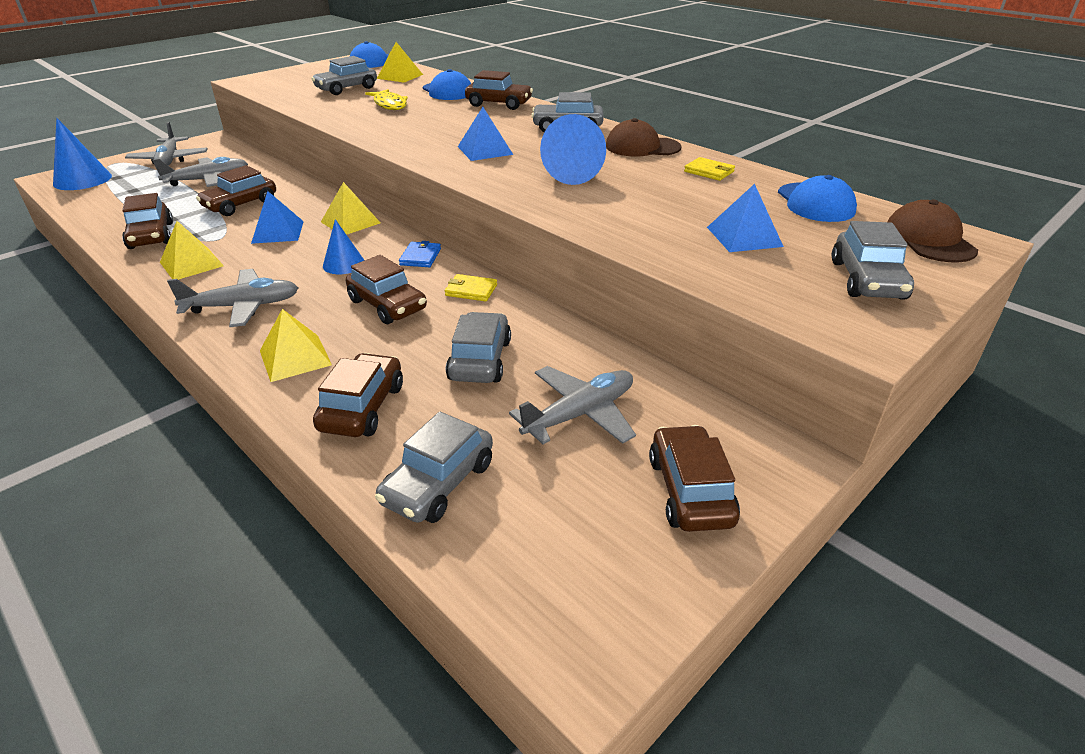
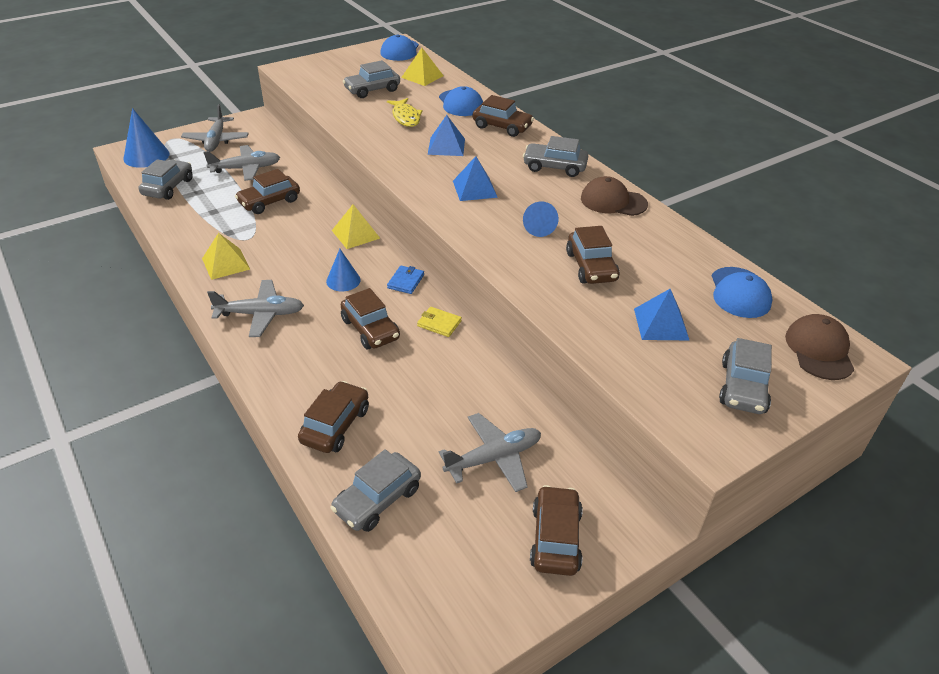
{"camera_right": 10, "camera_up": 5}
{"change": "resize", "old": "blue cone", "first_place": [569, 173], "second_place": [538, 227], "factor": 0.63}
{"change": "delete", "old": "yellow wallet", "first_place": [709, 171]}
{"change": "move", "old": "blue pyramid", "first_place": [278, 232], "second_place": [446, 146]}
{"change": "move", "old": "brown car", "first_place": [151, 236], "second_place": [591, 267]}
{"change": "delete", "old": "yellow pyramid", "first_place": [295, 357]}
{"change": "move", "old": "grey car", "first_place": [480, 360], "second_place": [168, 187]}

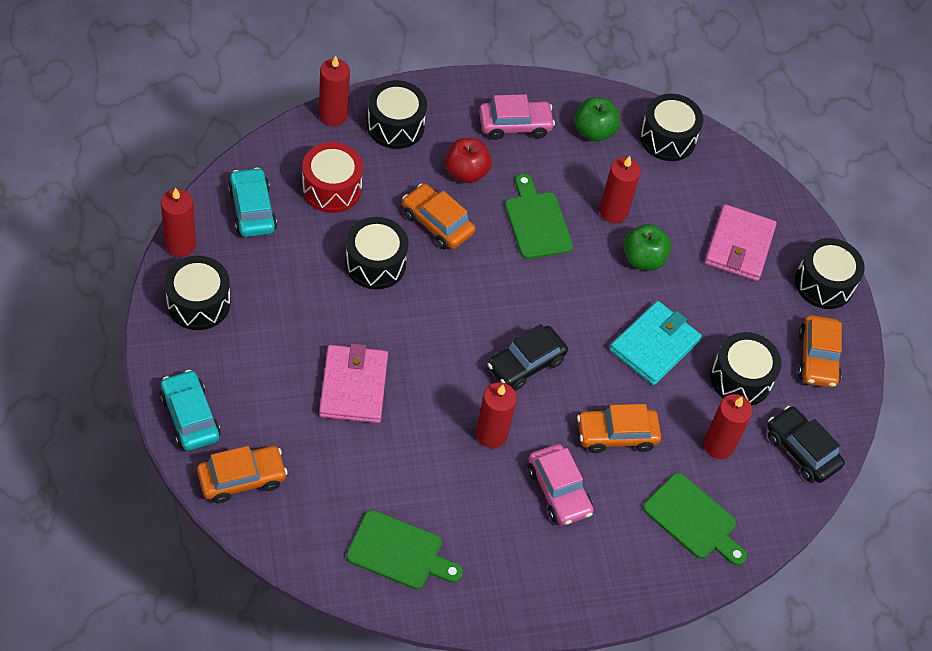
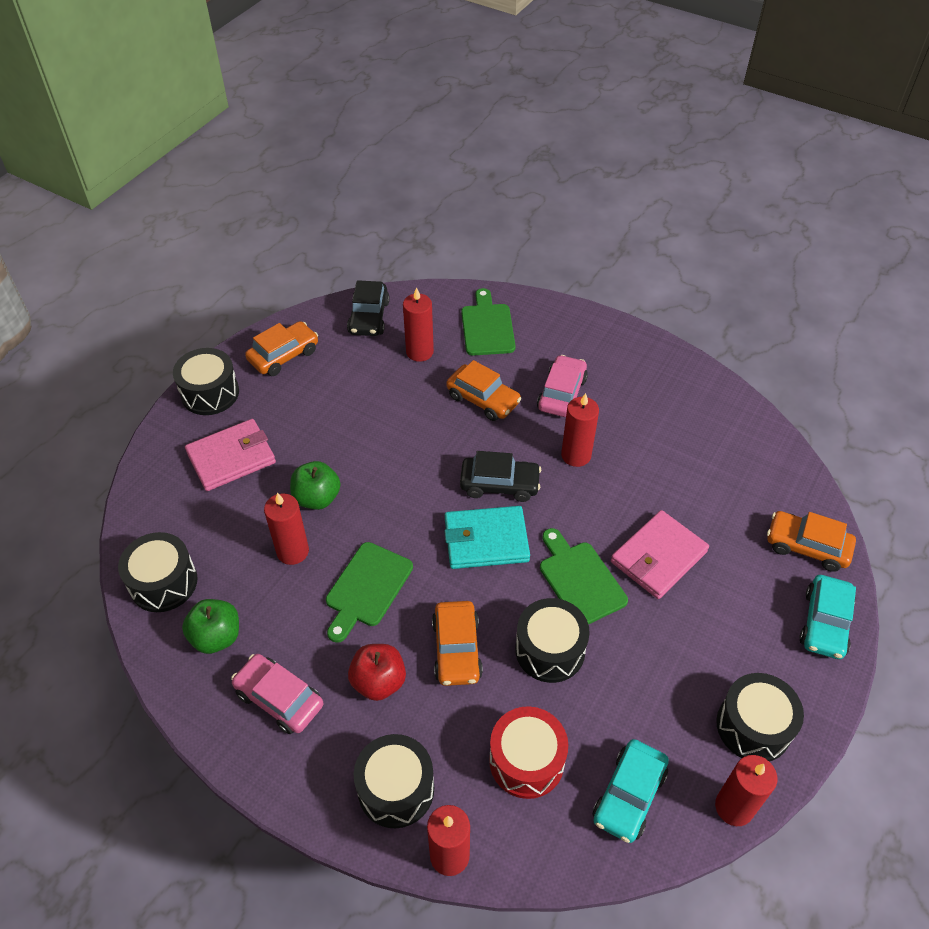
{"camera_right": -130, "camera_up": -5}
{"change": "move", "old": "turquoise wallet", "first_place": [654, 345], "second_place": [486, 540]}
{"change": "delete", "old": "black drum", "first_place": [740, 379]}
{"change": "move", "old": "green cutting board", "first_place": [399, 552], "second_place": [579, 579]}

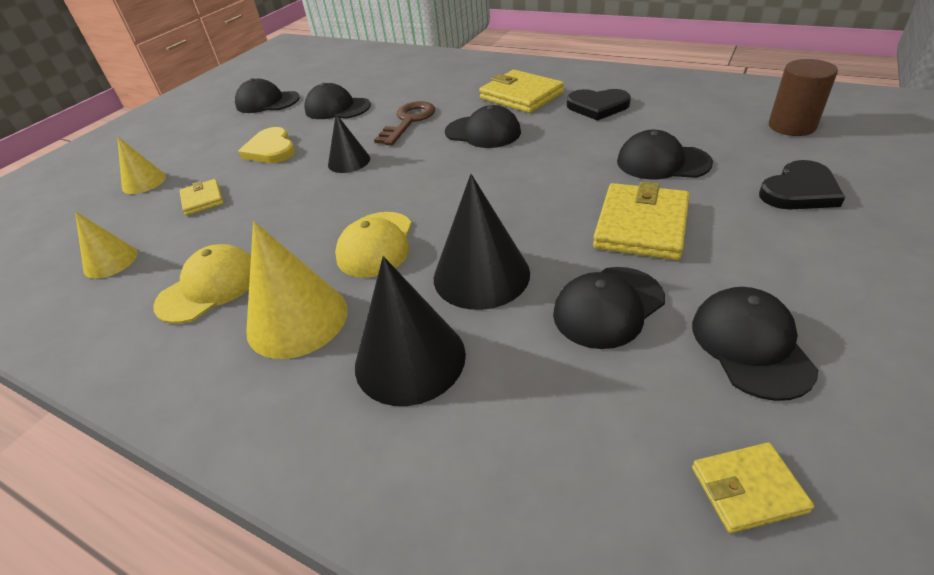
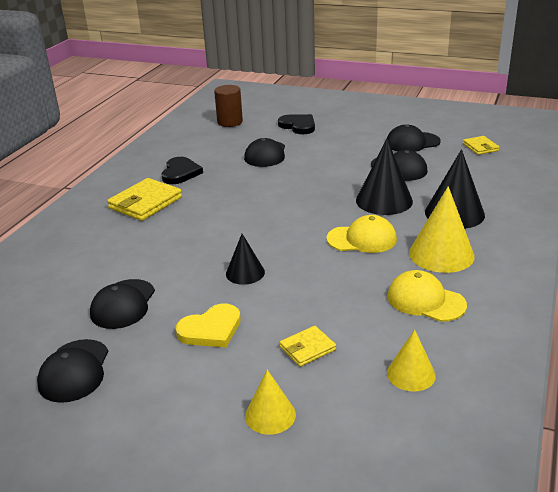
{"camera_right": -100, "camera_up": -10}
{"change": "delete", "old": "brown key", "first_place": [408, 121]}
{"change": "delete", "old": "black cap", "first_place": [483, 132]}
{"change": "delete", "old": "yellow wallet", "first_place": [641, 226]}

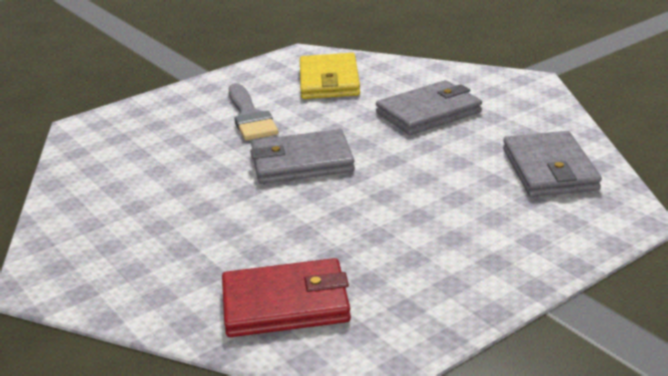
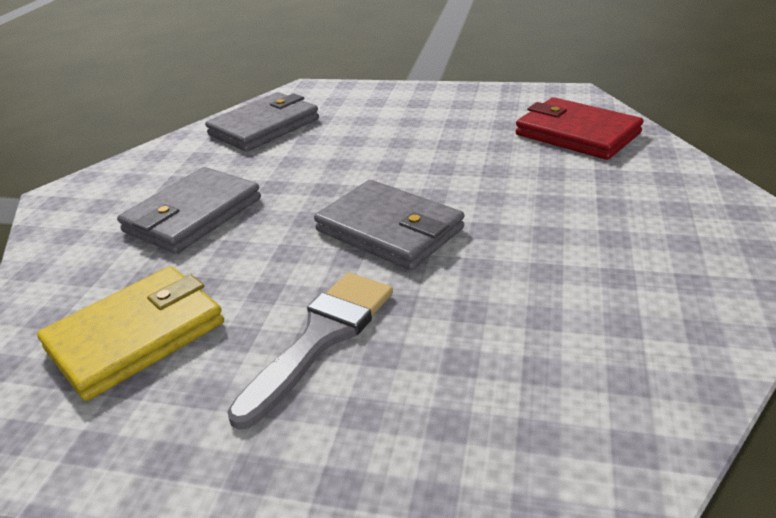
{"camera_right": -130, "camera_up": 5}
{"change": "rotate", "old": "grey wallet", "first_place": [428, 113], "second_place": [193, 215], "degrees": -75}

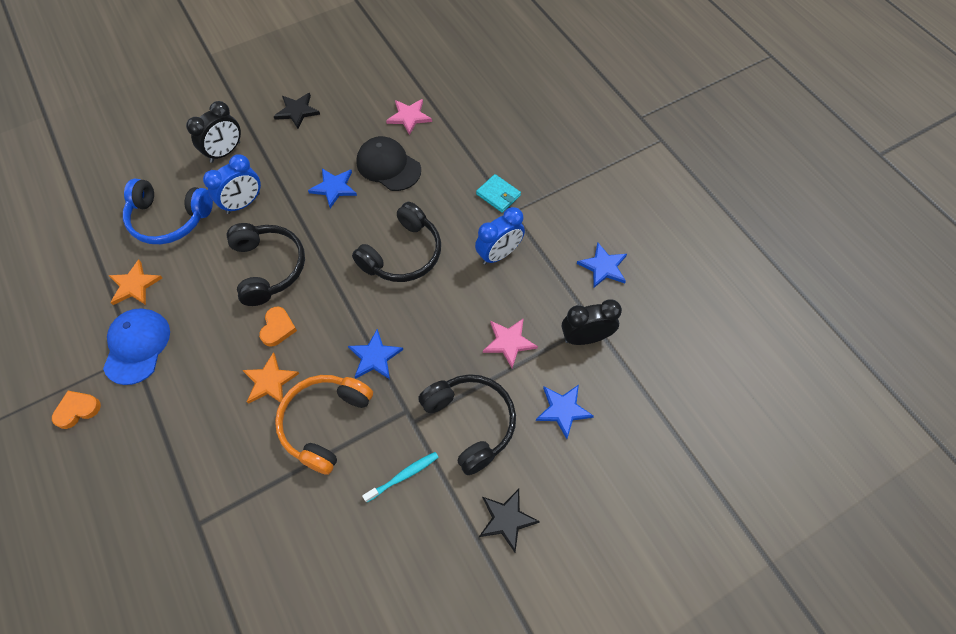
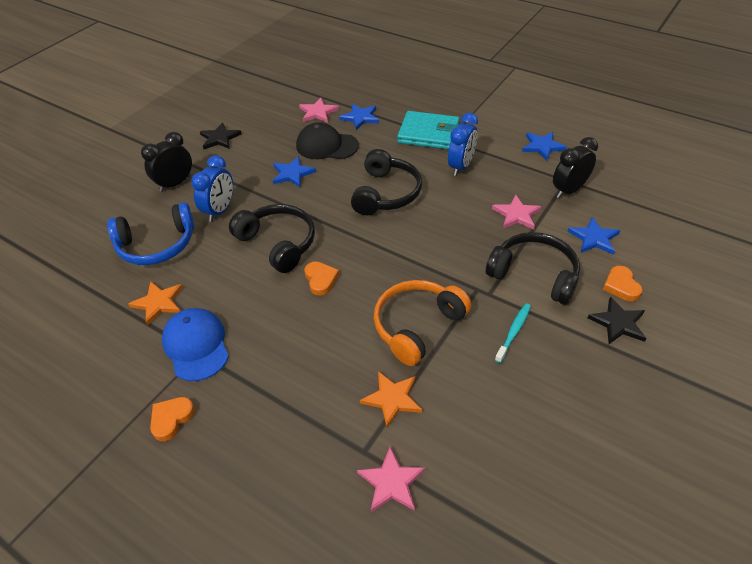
{"camera_right": -25, "camera_up": -15}
{"change": "rotate", "old": "black clock", "first_place": [225, 152], "second_place": [175, 184], "degrees": -150}
{"change": "resize", "old": "turquoise wallet", "first_place": [498, 195], "second_place": [428, 133], "factor": 1.79}
{"change": "move", "old": "blue star", "first_place": [375, 357], "second_place": [360, 118]}
{"change": "move", "old": "orange star", "first_place": [270, 381], "second_place": [392, 399]}
{"change": "rotate", "old": "orange headphones", "first_place": [324, 423], "second_place": [417, 326], "degrees": 45}
{"change": "insert", "new": "orange heart", "second_place": [621, 286]}
{"change": "insert", "new": "pink star", "second_place": [391, 482]}

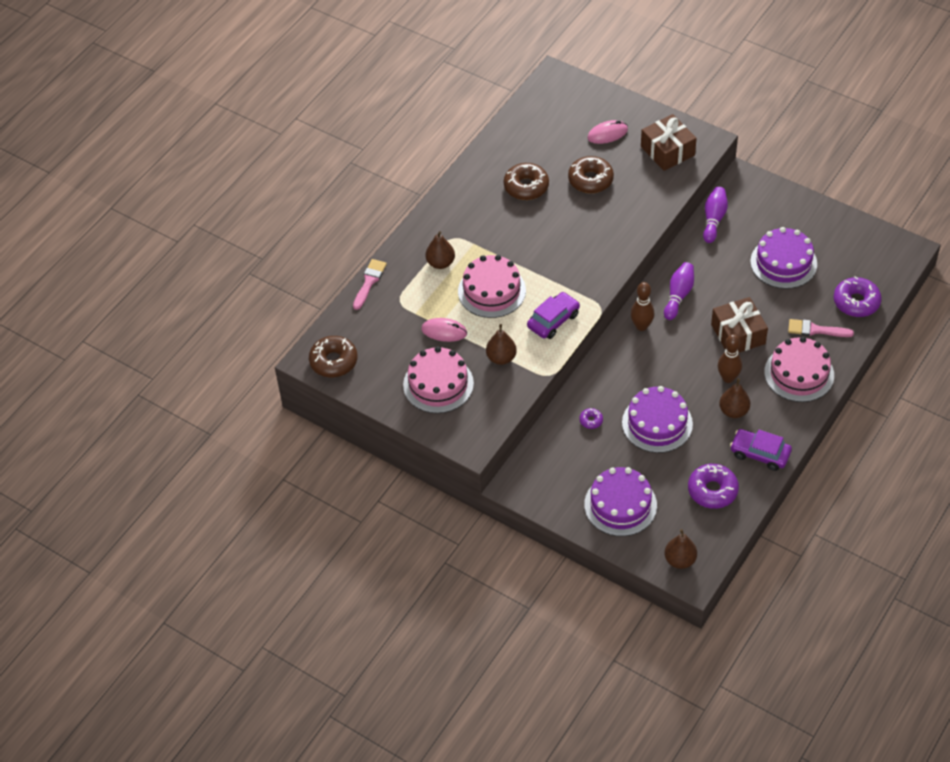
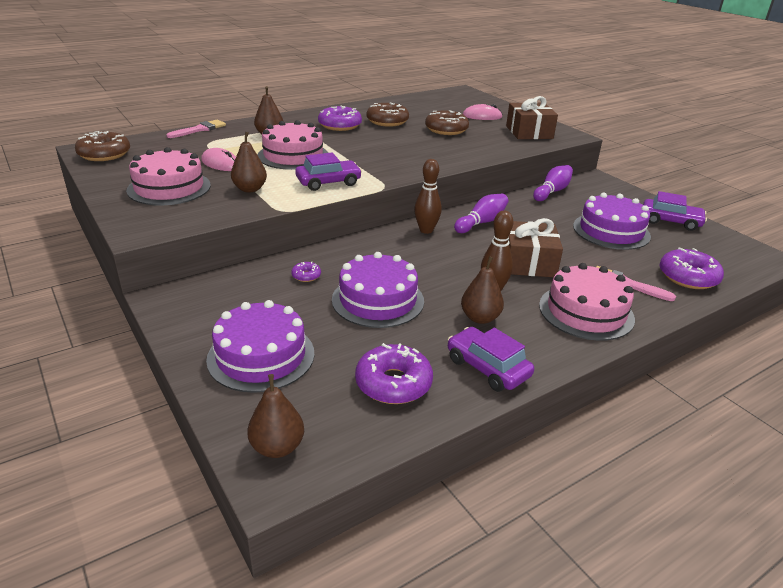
{"camera_right": 20, "camera_up": -20}
{"change": "insert", "new": "purple donut", "second_place": [340, 125]}
{"change": "insert", "new": "purple car", "second_place": [670, 221]}

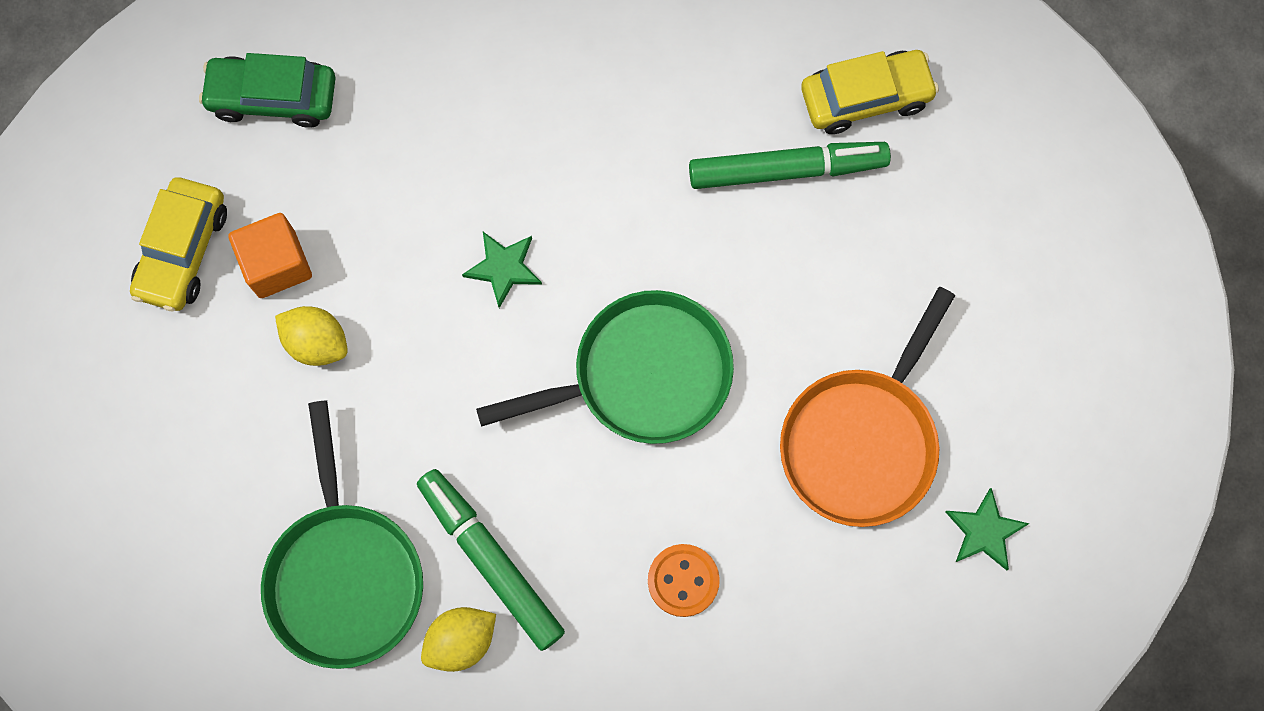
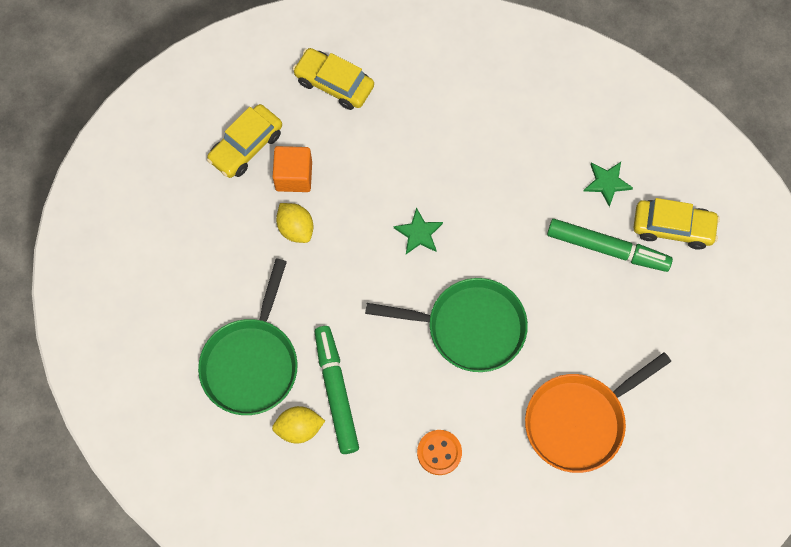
{"camera_right": 25, "camera_up": -5}
{"change": "recolor", "old": "green car", "new": "yellow car", "first_place": [273, 97], "second_place": [334, 83]}
{"change": "move", "old": "green star", "first_place": [984, 531], "second_place": [607, 183]}

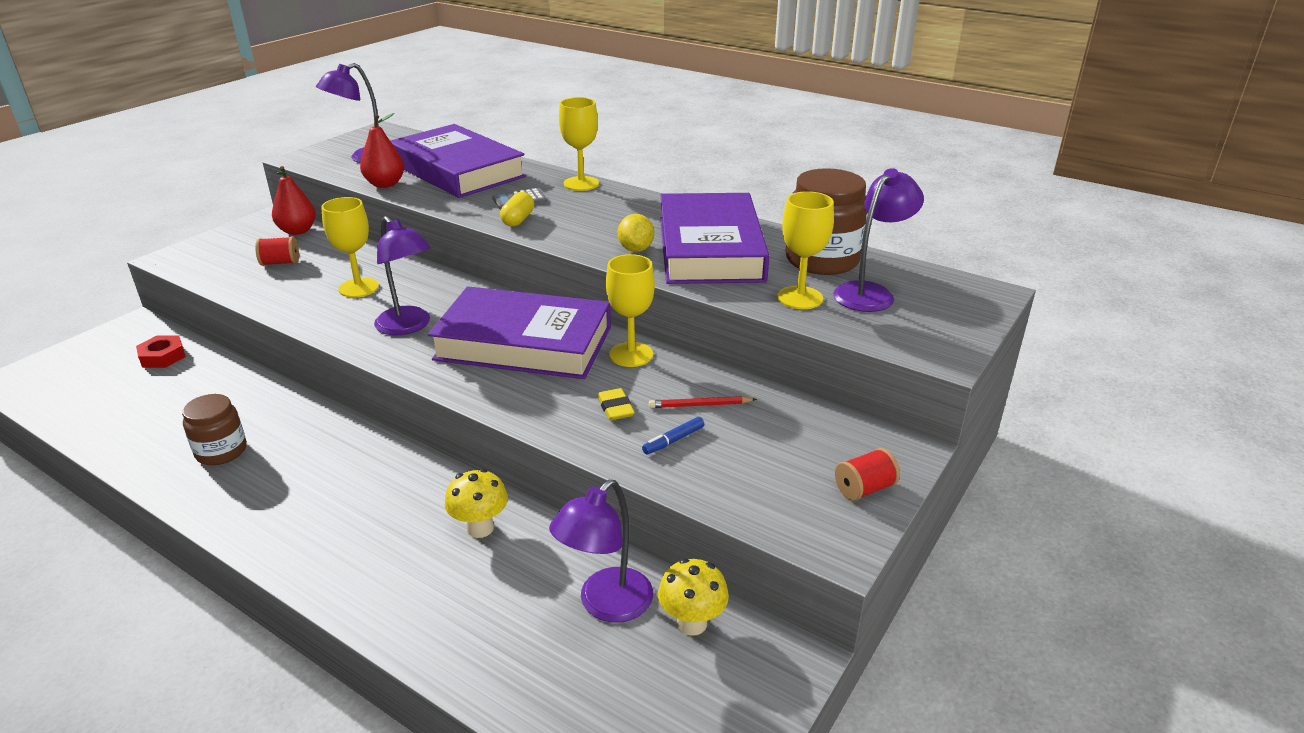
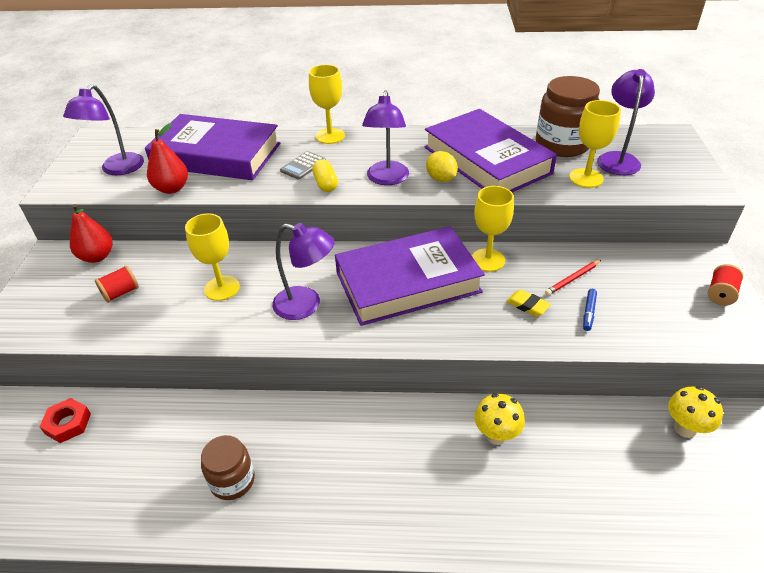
{"camera_right": -30, "camera_up": 10}
{"change": "move", "old": "purple lamp", "first_place": [606, 605], "second_place": [387, 179]}

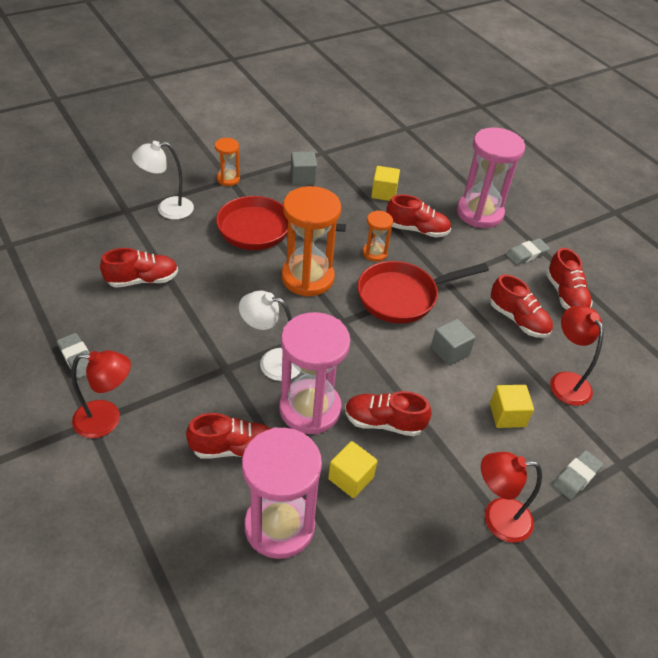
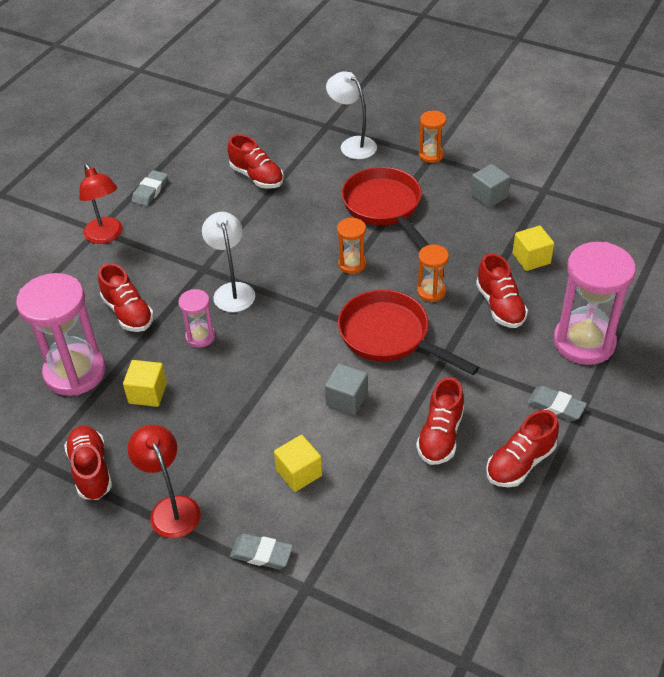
{"camera_right": 65, "camera_up": 0}
{"change": "resize", "old": "orange hourglass", "first_place": [307, 278], "second_place": [352, 264], "factor": 0.5}
{"change": "delete", "old": "red lamp", "first_place": [565, 381]}
{"change": "resize", "old": "pink hourglass", "first_place": [310, 409], "second_place": [200, 336], "factor": 0.5}
{"change": "move", "old": "red shoe", "first_place": [384, 422], "second_place": [91, 470]}

